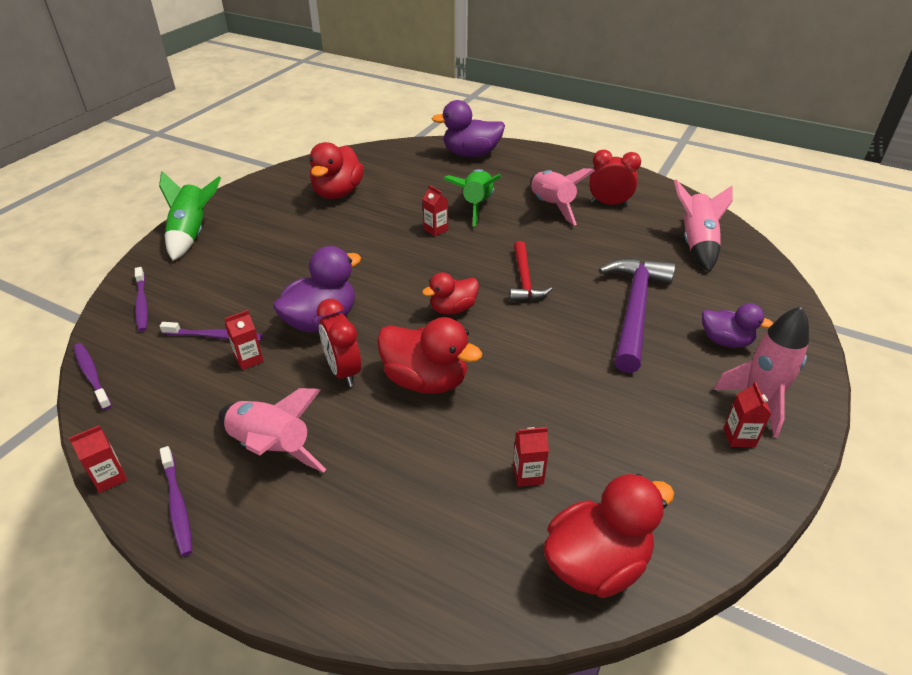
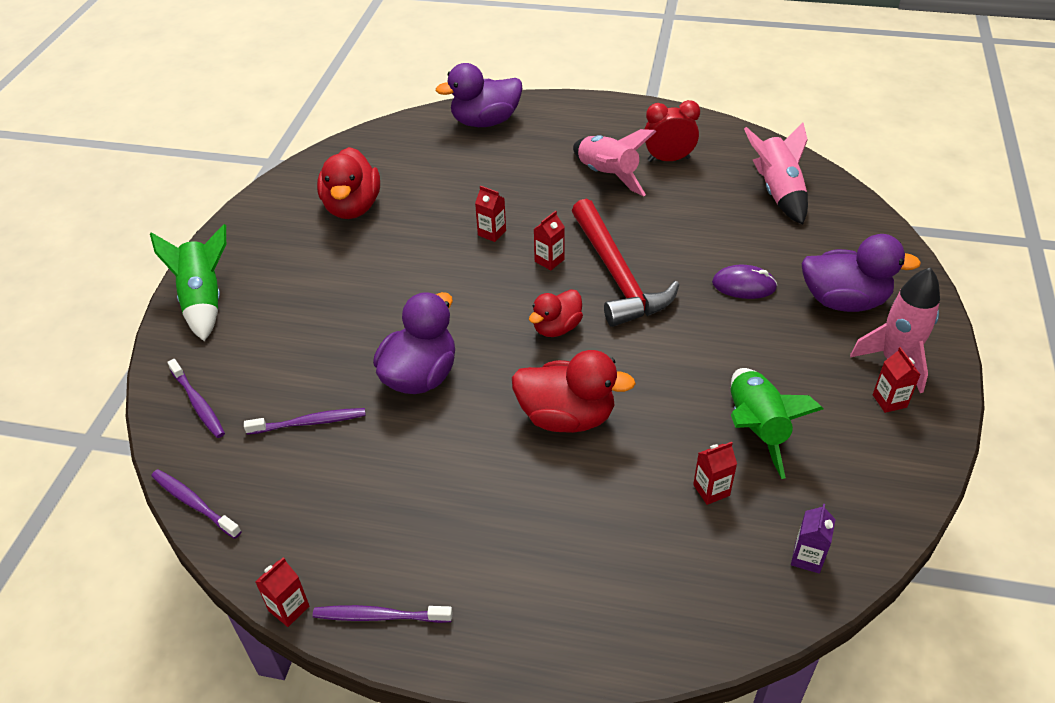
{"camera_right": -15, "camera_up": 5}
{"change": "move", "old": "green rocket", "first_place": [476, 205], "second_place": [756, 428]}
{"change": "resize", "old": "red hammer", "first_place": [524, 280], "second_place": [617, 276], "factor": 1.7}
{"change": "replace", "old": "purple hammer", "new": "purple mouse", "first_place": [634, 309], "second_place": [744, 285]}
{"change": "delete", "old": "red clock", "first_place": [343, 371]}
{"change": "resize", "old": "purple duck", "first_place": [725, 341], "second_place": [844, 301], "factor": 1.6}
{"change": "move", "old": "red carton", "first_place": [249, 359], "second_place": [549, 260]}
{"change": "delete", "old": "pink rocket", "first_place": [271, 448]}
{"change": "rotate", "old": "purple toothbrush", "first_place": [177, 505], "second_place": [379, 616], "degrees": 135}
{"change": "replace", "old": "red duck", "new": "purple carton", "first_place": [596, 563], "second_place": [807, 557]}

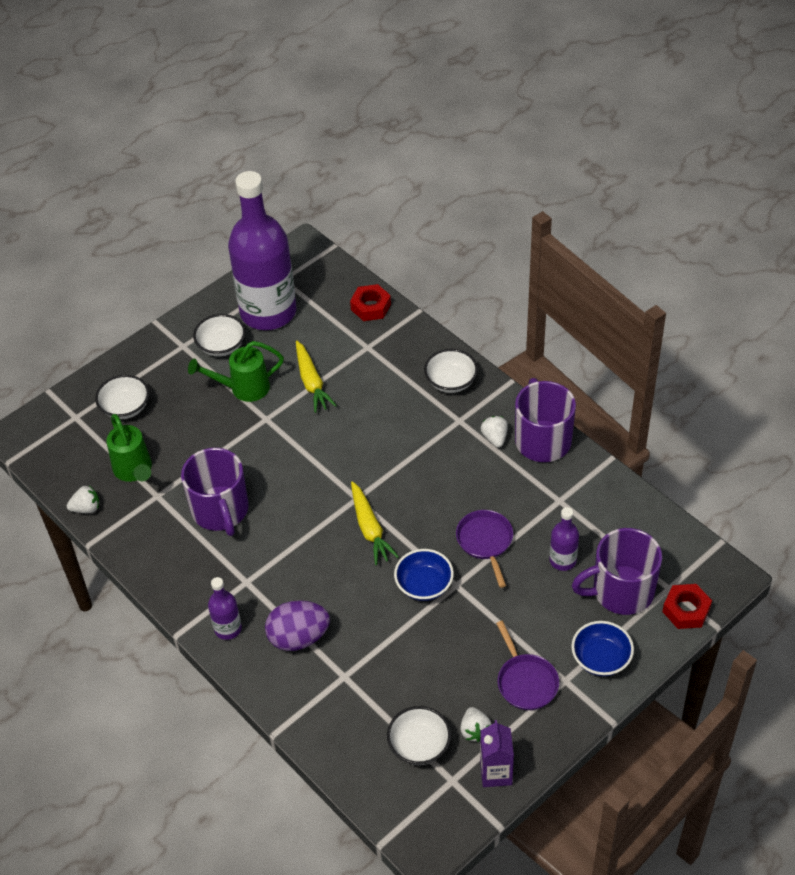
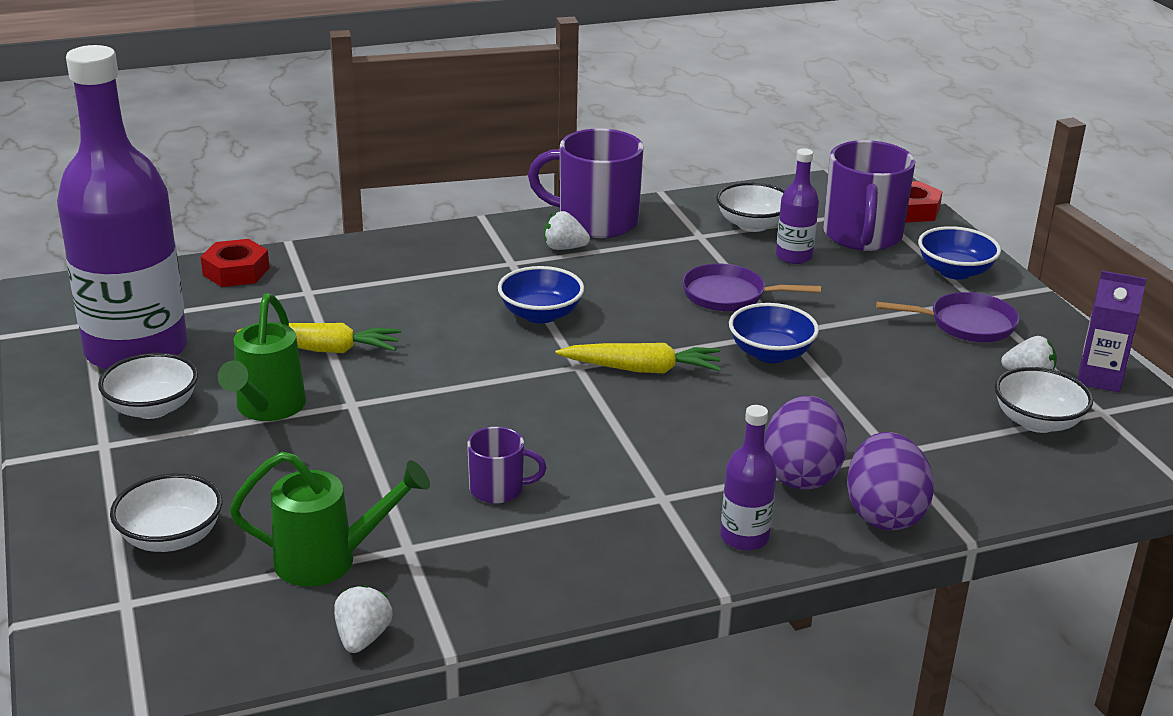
{"camera_right": -70, "camera_up": -20}
{"change": "move", "old": "white bowl", "first_place": [451, 381], "second_place": [752, 224]}
{"change": "resize", "old": "purple mug", "first_place": [220, 510], "second_place": [498, 489], "factor": 0.51}
{"change": "insert", "new": "blue bowl", "second_place": [540, 314]}
{"change": "insert", "new": "purple egg", "second_place": [884, 514]}

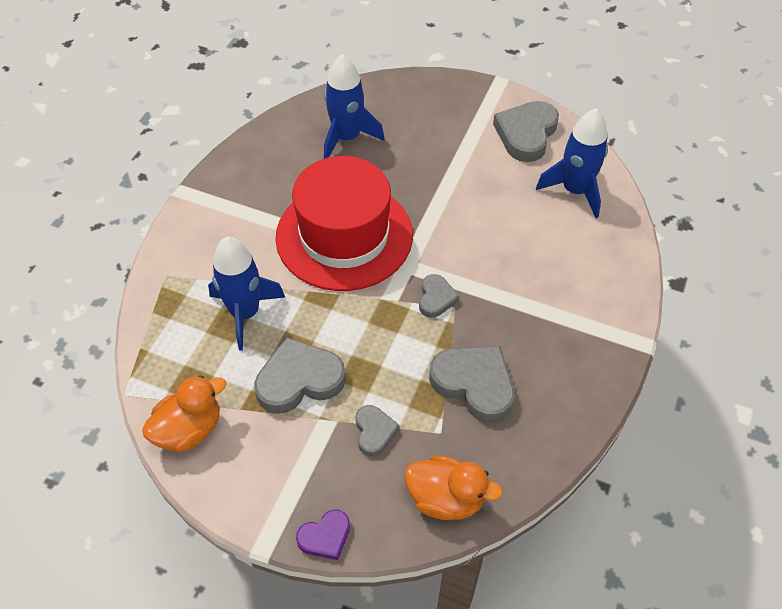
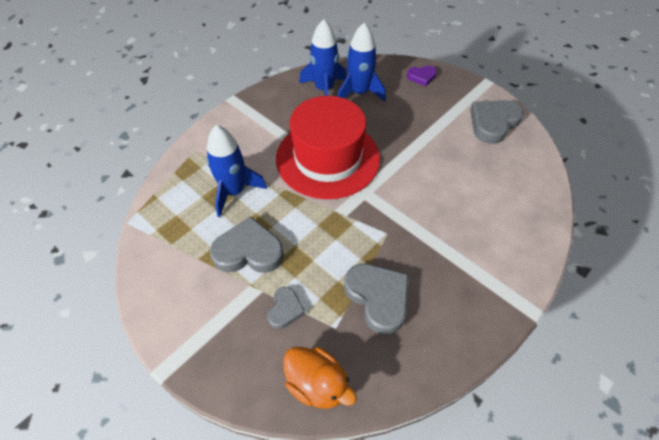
{"camera_right": 20, "camera_up": 0}
{"change": "move", "old": "blue rocket", "first_place": [575, 191], "second_place": [324, 89]}
{"change": "delete", "old": "grey heart", "first_place": [436, 298]}
{"change": "delete", "old": "orange duck", "first_place": [189, 430]}
{"change": "move", "old": "purple heart", "first_place": [325, 537], "second_place": [421, 77]}

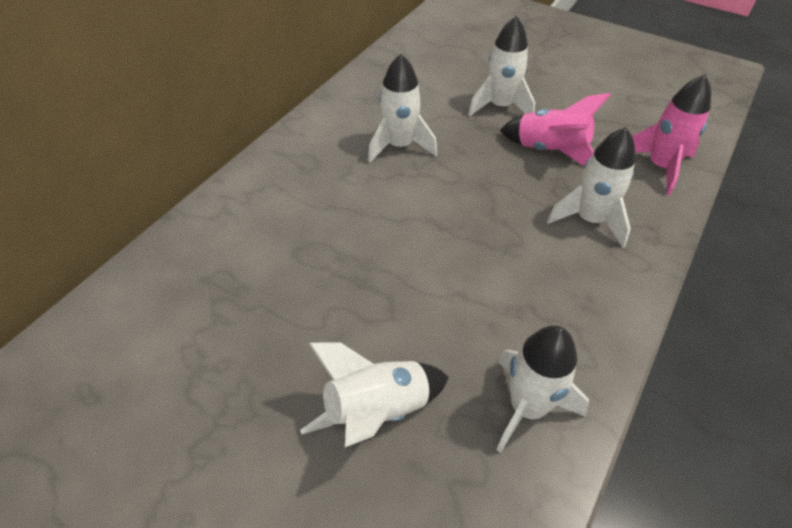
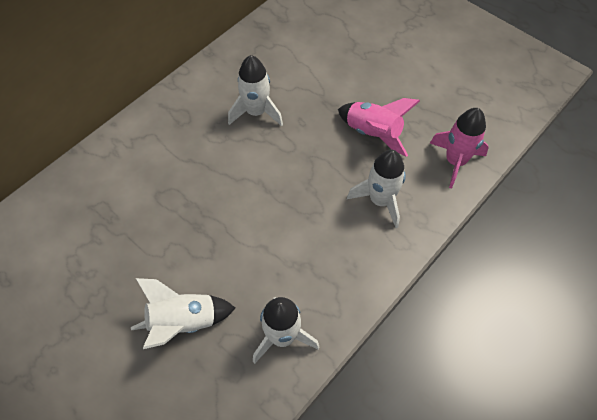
{"camera_right": 10, "camera_up": 10}
{"change": "delete", "old": "white rocket", "first_place": [500, 106]}

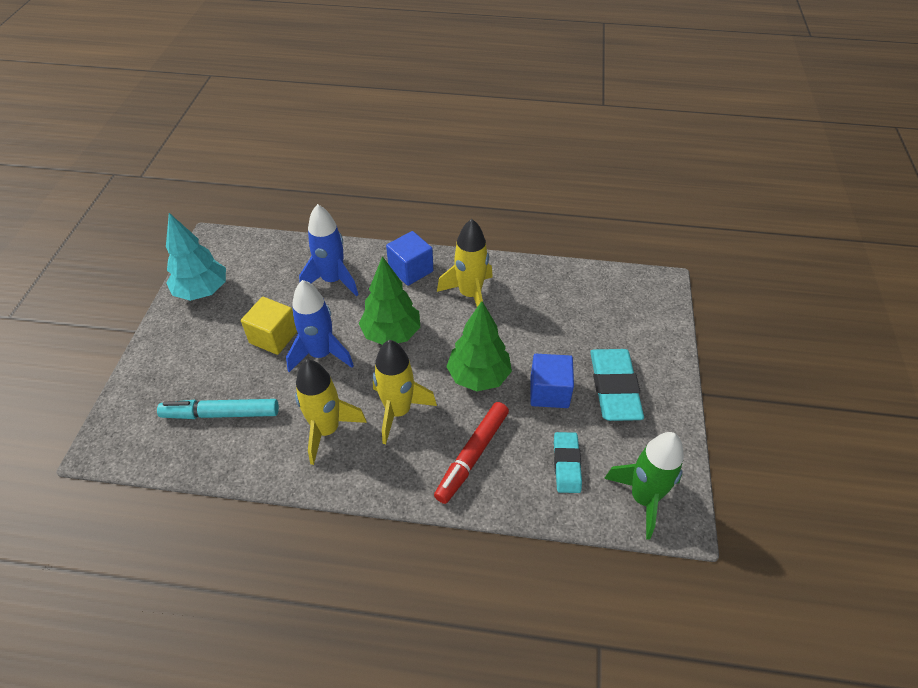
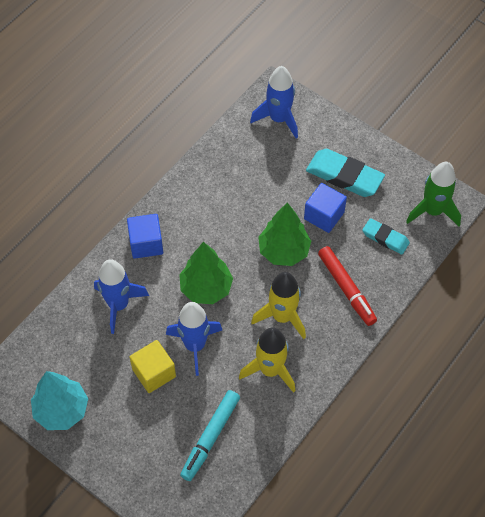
{"camera_right": -60, "camera_up": 10}
{"change": "delete", "old": "yellow rocket", "first_place": [470, 295]}
{"change": "insert", "new": "blue rocket", "second_place": [278, 119]}

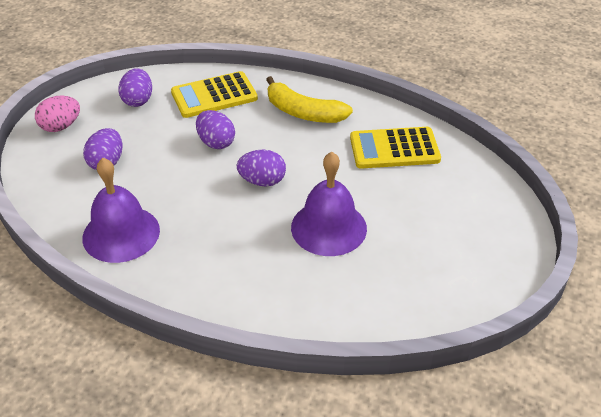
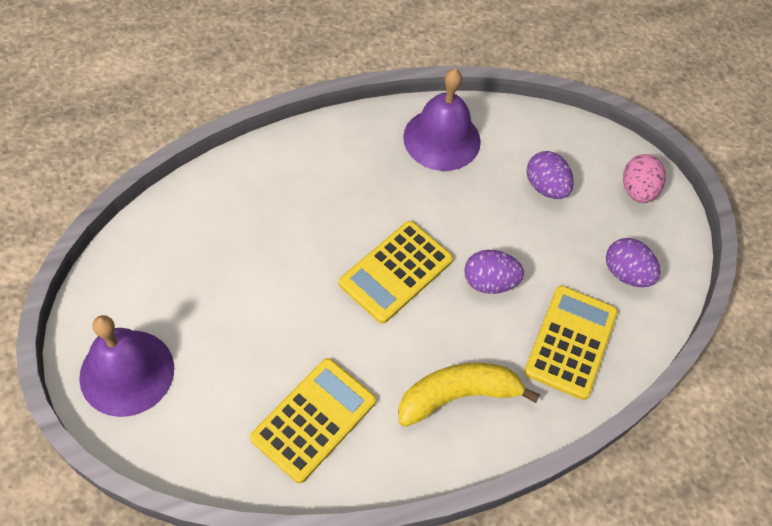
{"camera_right": 130, "camera_up": 15}
{"change": "replace", "old": "purple egg", "new": "yellow calculator", "first_place": [262, 181], "second_place": [396, 272]}
{"change": "move", "old": "purple bell", "first_place": [328, 227], "second_place": [127, 372]}

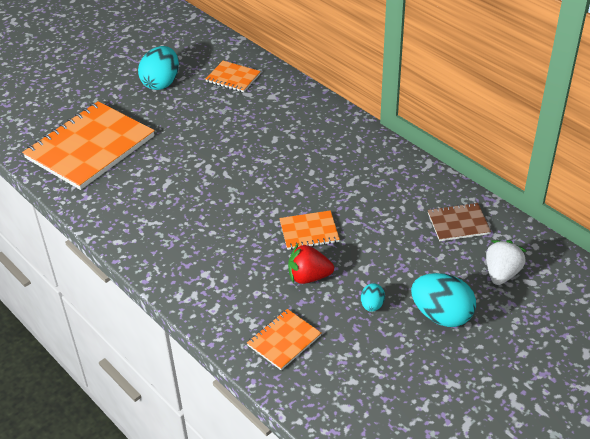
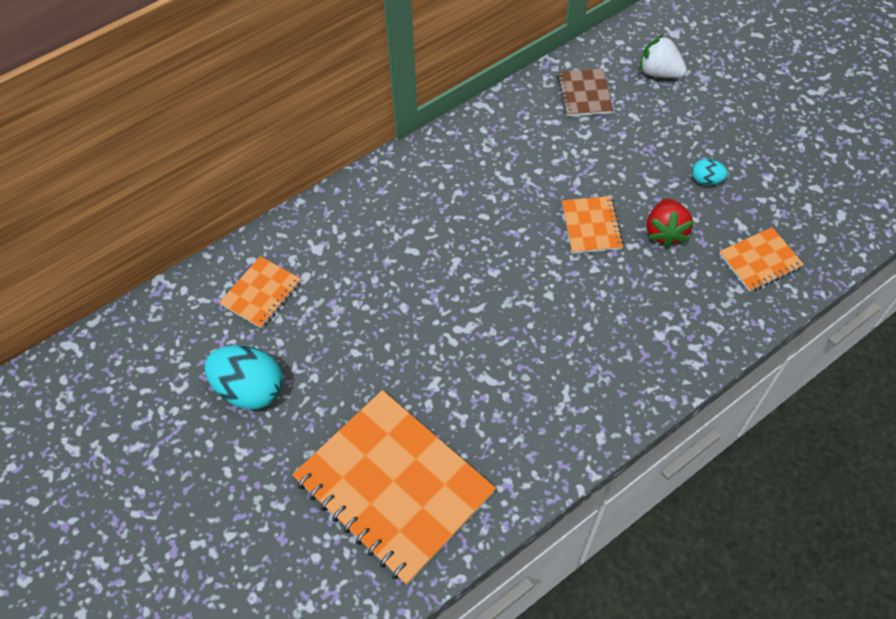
{"camera_right": -85, "camera_up": 15}
{"change": "delete", "old": "turquoise egg", "first_place": [441, 315]}
{"change": "rotate", "old": "orange notebook", "first_place": [284, 340], "second_place": [760, 261], "degrees": -75}

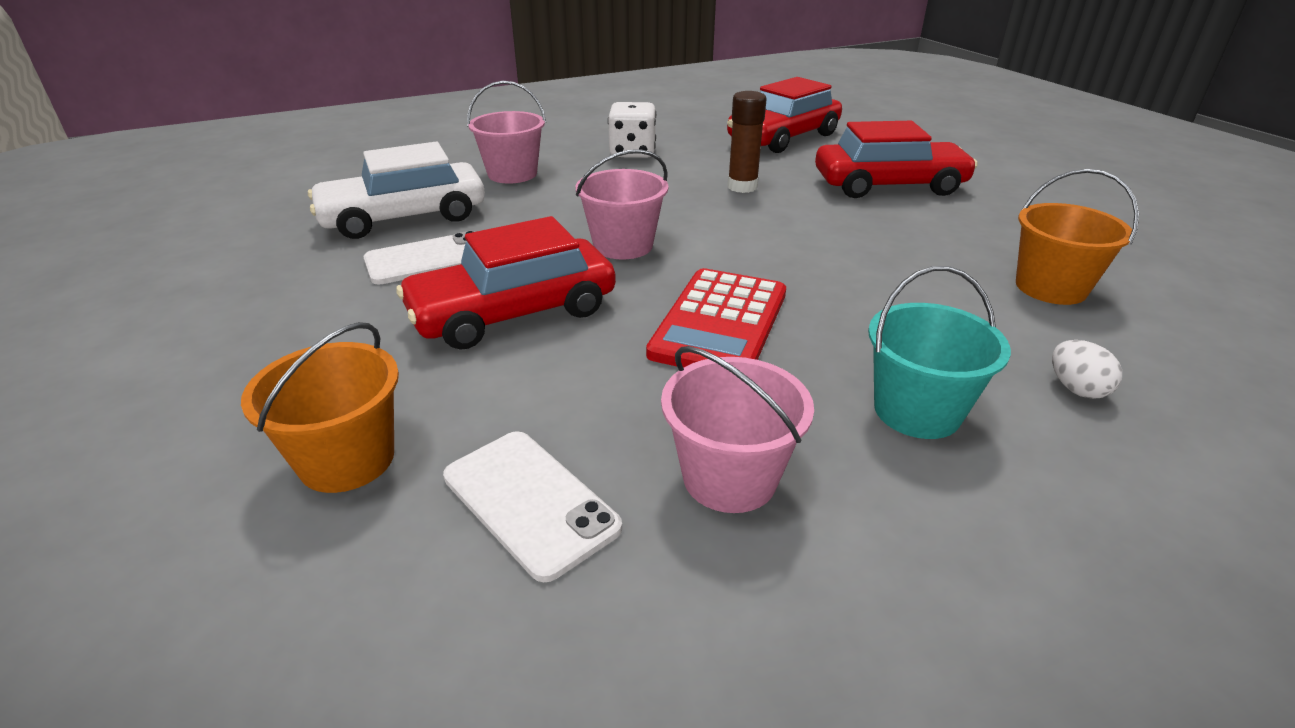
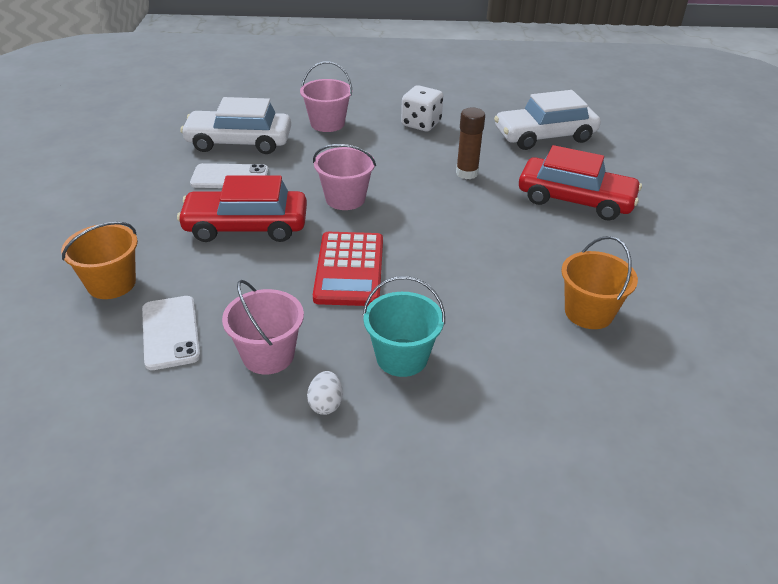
{"camera_right": 25, "camera_up": 5}
{"change": "recolor", "old": "red car", "new": "white car", "first_place": [783, 137], "second_place": [544, 136]}
{"change": "rotate", "old": "red calculator", "first_place": [720, 323], "second_place": [349, 269], "degrees": -45}
{"change": "move", "old": "white egg", "first_place": [1076, 389], "second_place": [325, 404]}

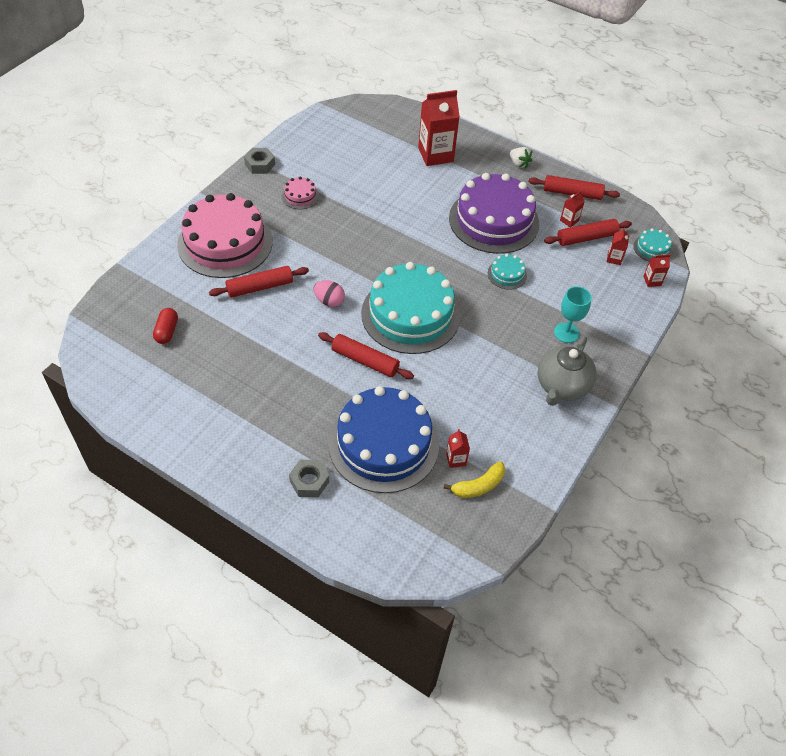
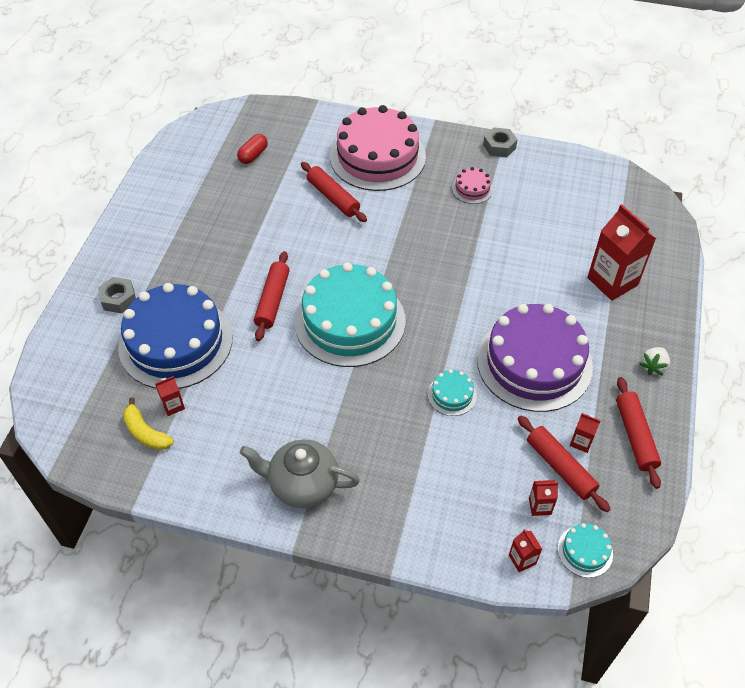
{"camera_right": 75, "camera_up": 0}
{"change": "delete", "old": "pink egg", "first_place": [329, 301]}
{"change": "delete", "old": "turquoise goblet", "first_place": [566, 333]}
{"change": "rotate", "old": "red capsule", "first_place": [167, 331], "second_place": [253, 155], "degrees": -45}

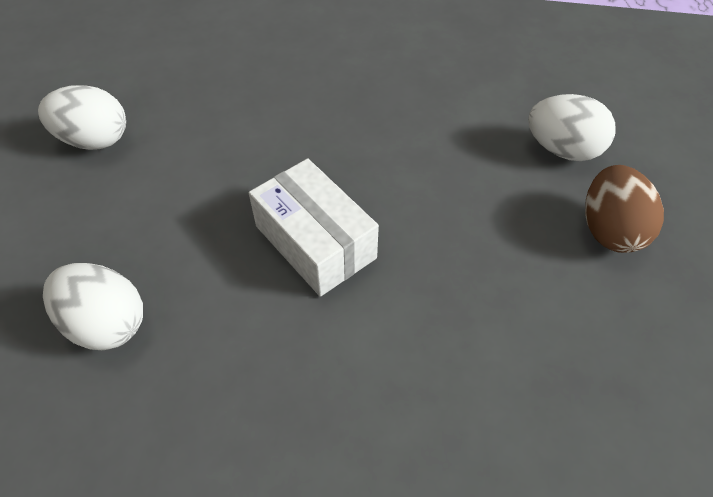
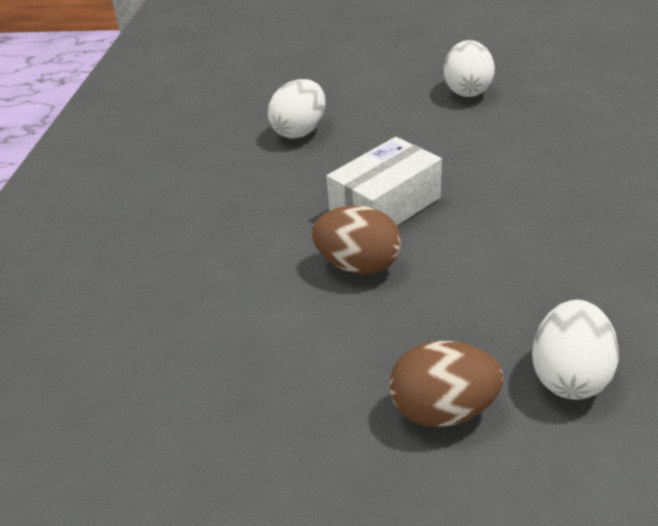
{"camera_right": 90, "camera_up": -15}
{"change": "insert", "new": "brown egg", "second_place": [358, 265]}

